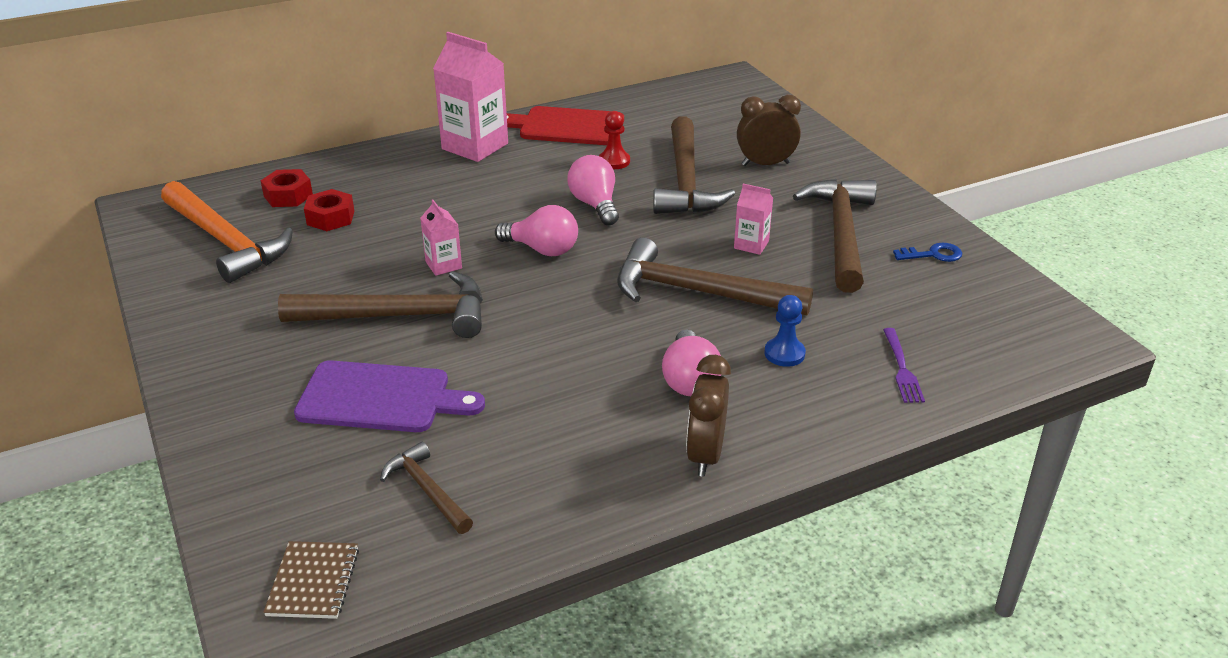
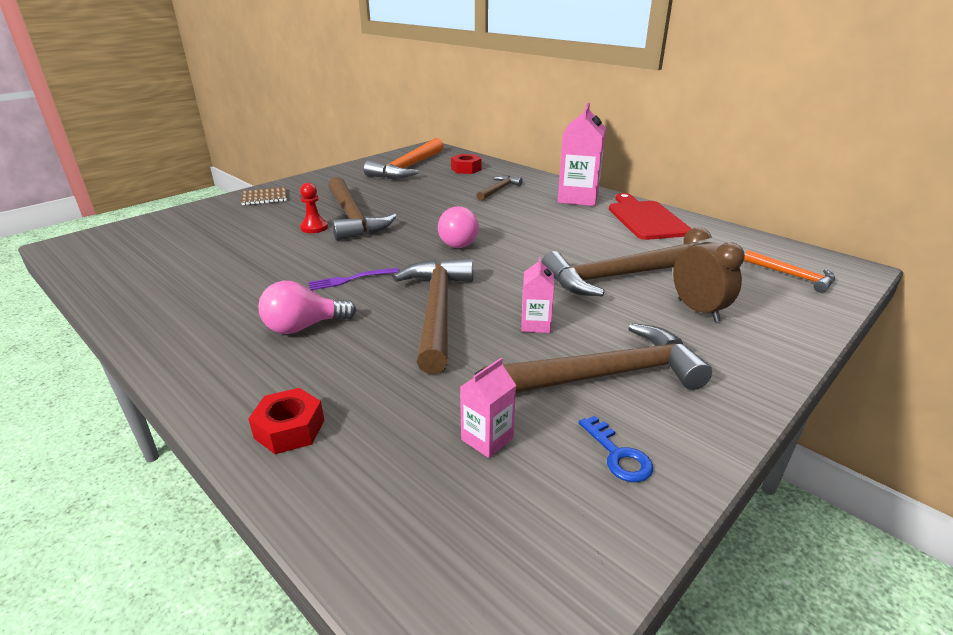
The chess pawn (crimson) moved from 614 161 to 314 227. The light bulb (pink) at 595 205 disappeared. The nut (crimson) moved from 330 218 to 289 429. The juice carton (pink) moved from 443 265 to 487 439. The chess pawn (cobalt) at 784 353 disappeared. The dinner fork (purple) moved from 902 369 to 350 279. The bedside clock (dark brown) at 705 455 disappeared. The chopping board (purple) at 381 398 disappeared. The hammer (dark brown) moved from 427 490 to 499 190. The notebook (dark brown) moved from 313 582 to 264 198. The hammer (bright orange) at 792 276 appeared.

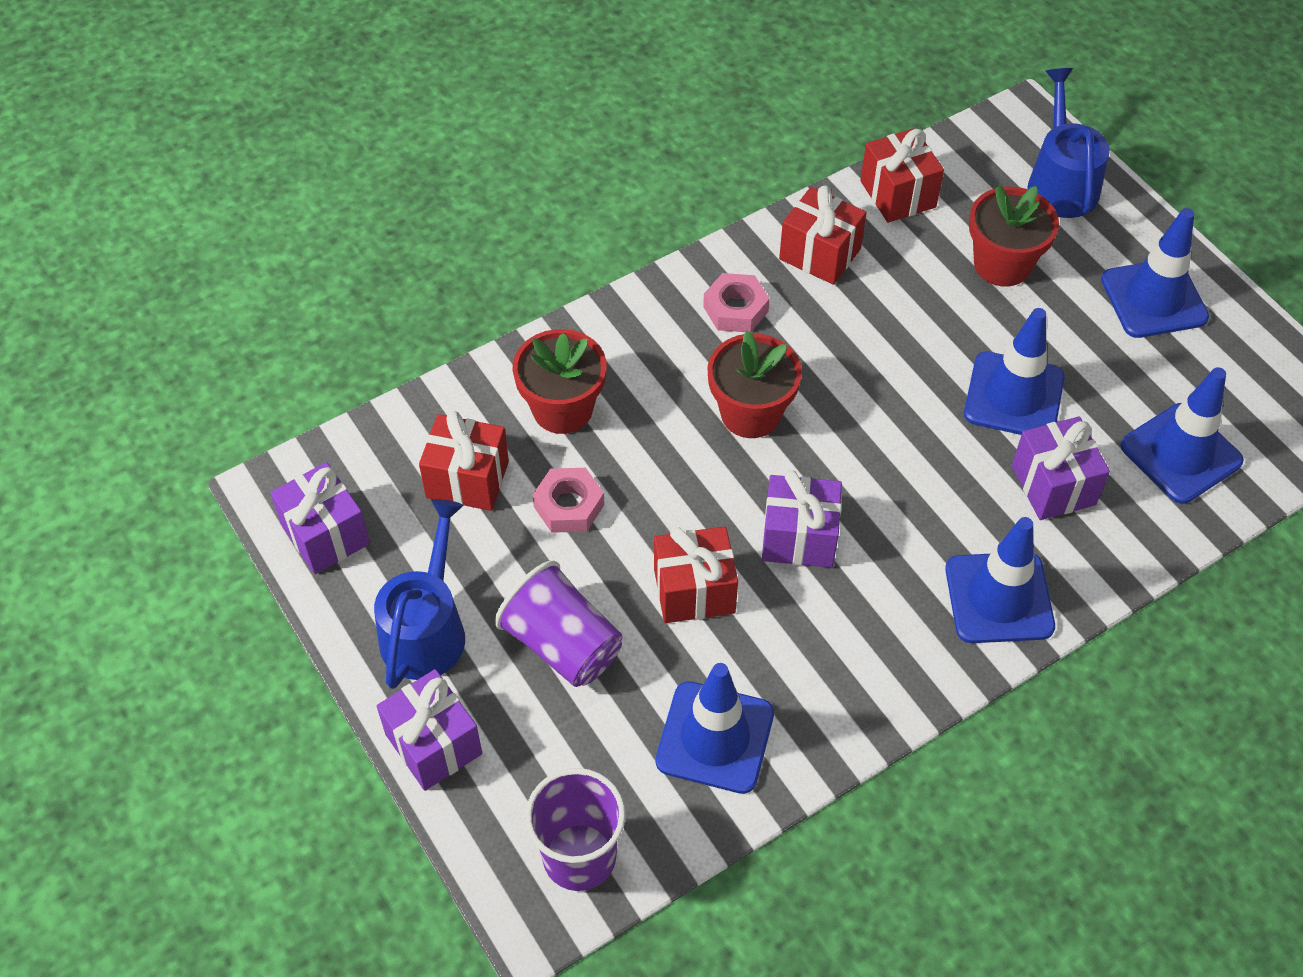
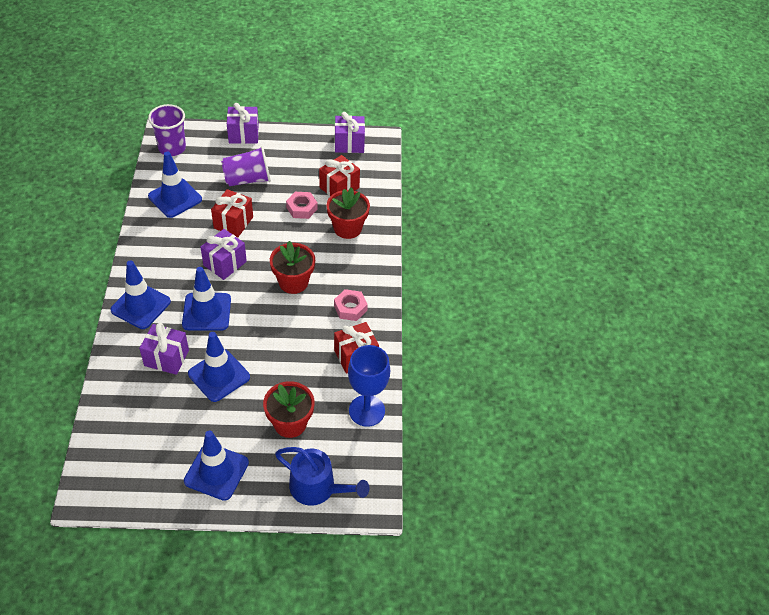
The wrapped gift (crimson) at 898 194 was replaced by the chalice (cobalt) at 367 410. The traffic cone (cobalt) moved from 1181 453 to 206 312. The watering can (cobalt) at 426 629 disappeared.

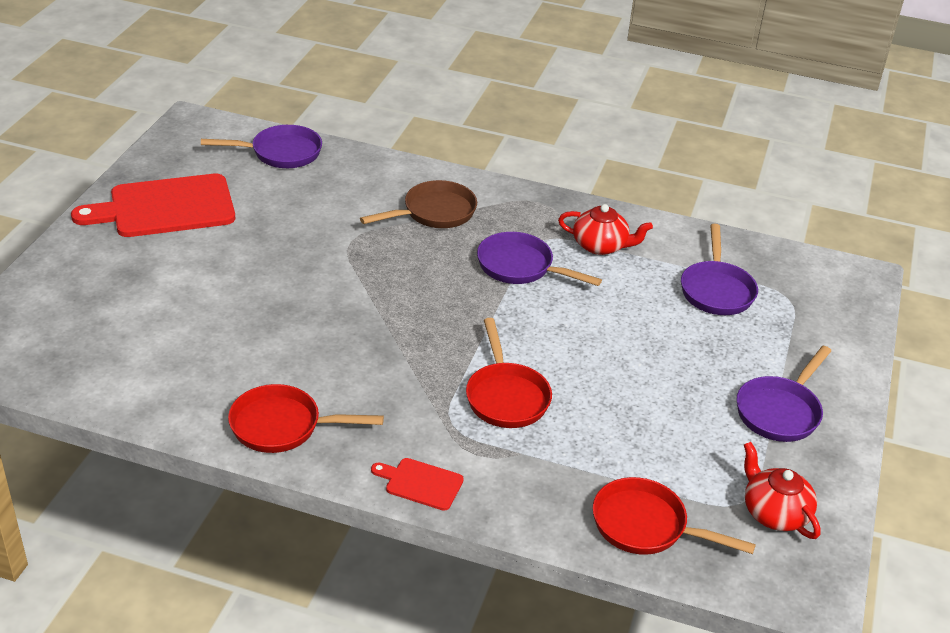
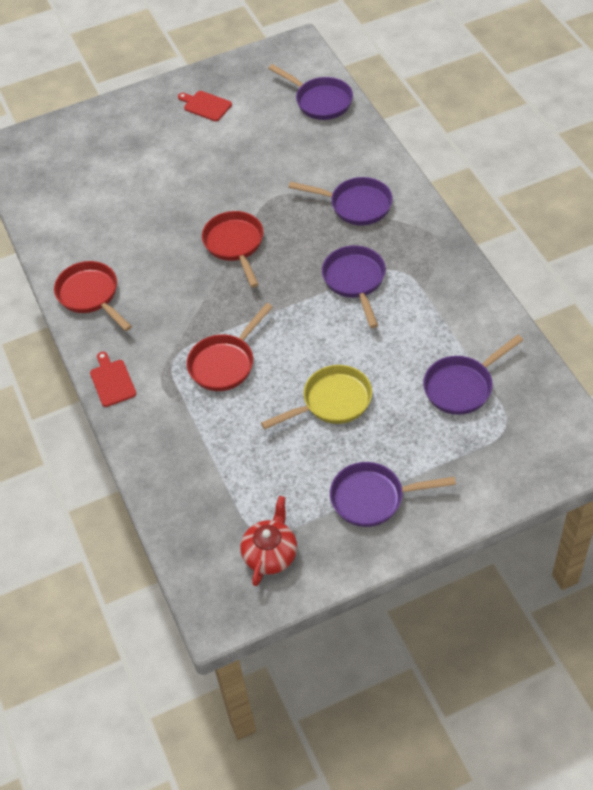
The chopping board (crimson) at 165 207 changed to 0.47 times the size. The skillet (dark brown) at 434 213 became the skillet (purple) at 356 205. The china teapot (crimson) at 601 246 disappeared. The skillet (crimson) moved from 646 526 to 235 245. The skillet (golden) at 332 402 appeared.

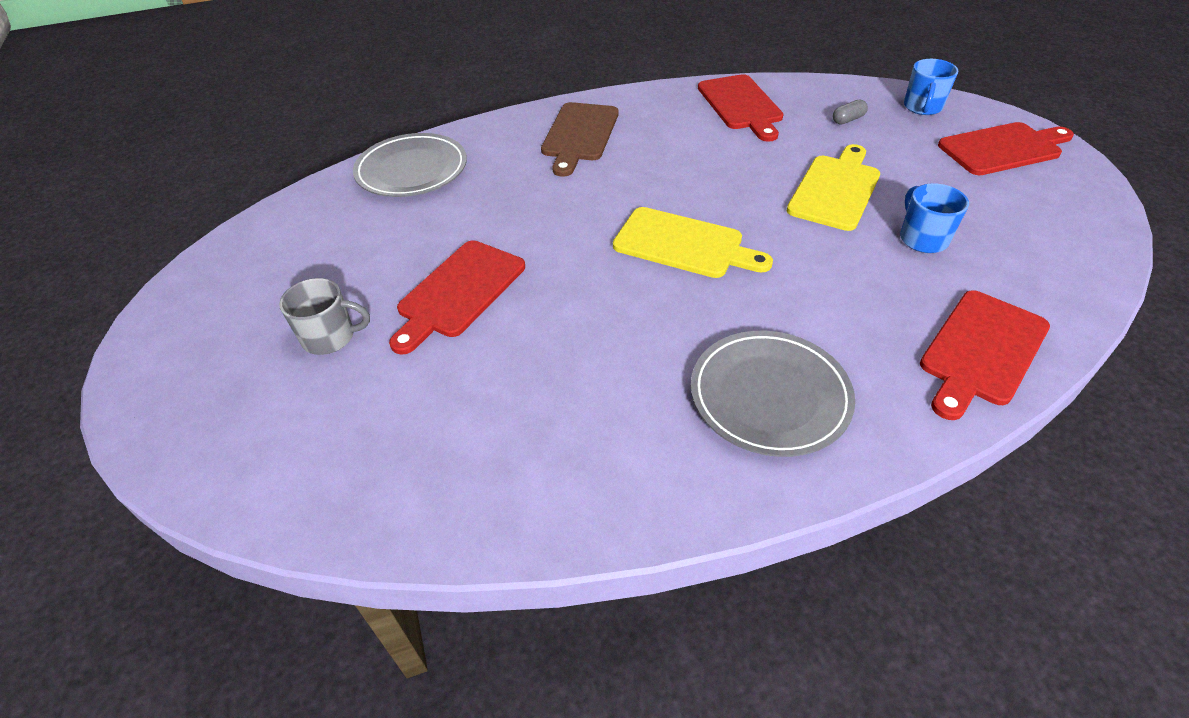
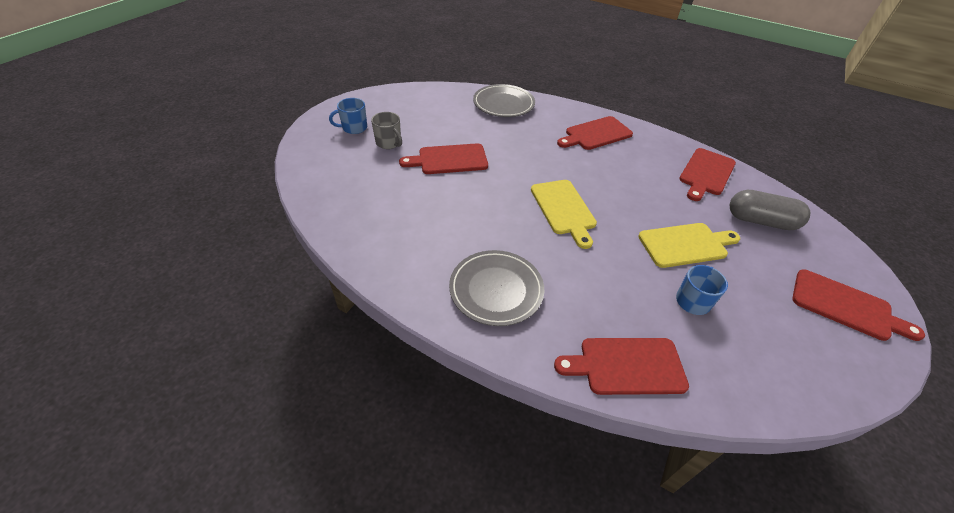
The mug (cobalt) moved from 922 107 to 354 128. The capsule (ash-grey) at 848 120 changed to 2.36 times the size. The chopping board (dark brown) at 580 135 became the chopping board (crimson) at 596 134.

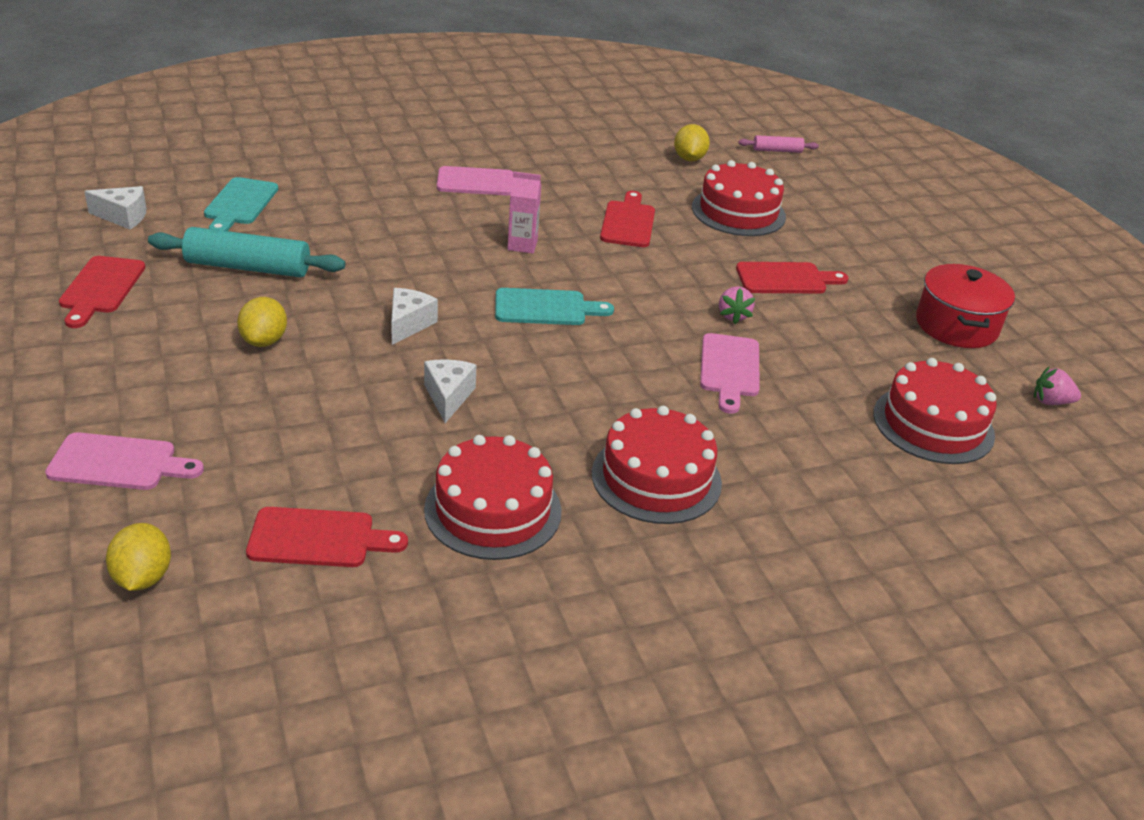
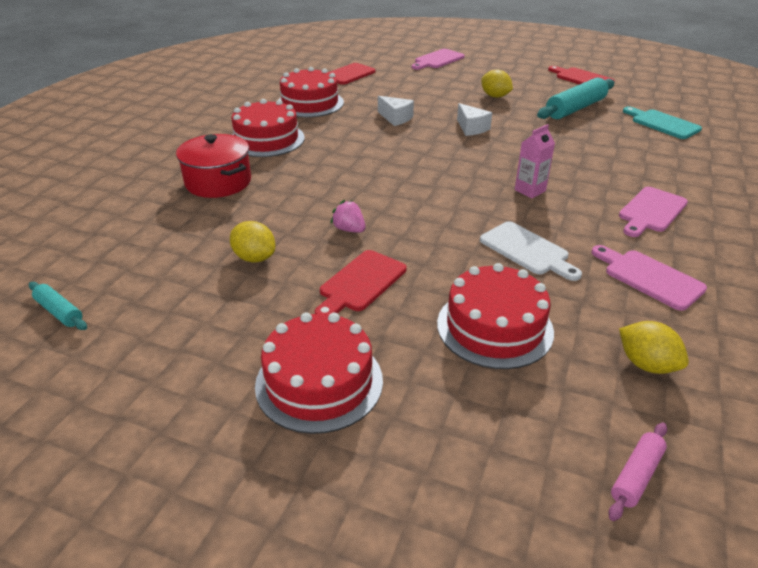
The piece of cheese (pure white) at 123 217 disappeared. The chopping board (crimson) at 628 222 became the chopping board (pure white) at 527 250. The cooking pot (crimson) moved from 956 326 to 218 182. The chopping board (teal) at 546 308 disappeared. The chopping board (pink) moved from 729 369 to 649 277. The layer cake (crimson) moved from 933 424 to 319 382. The toy strawberry (pink) at 1051 402 was replaced by the pastry roller (teal) at 59 312. The lemon (golden) moved from 143 577 to 254 258.

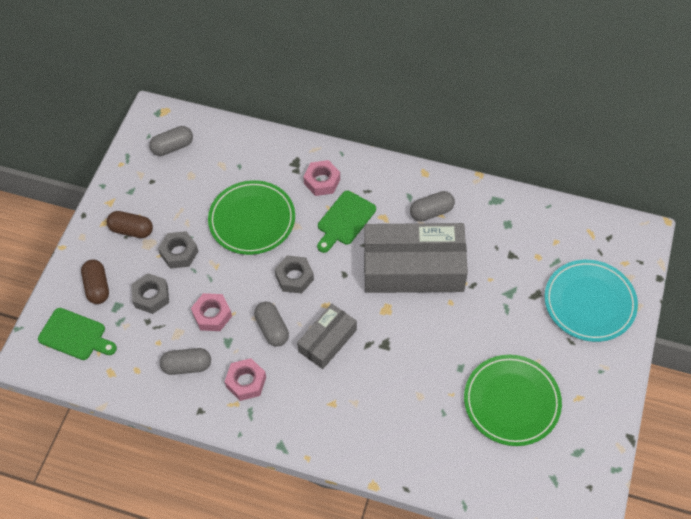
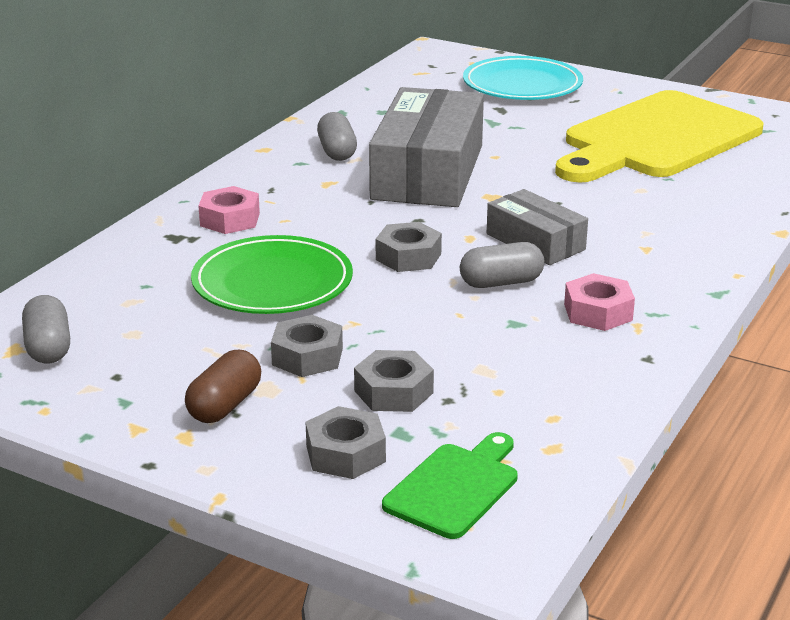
The chopping board (emerald) at 344 220 disappeared. The capsule (dark brown) at 97 287 was replaced by the nut (ash-grey) at 345 454. The nut (pink) at 212 315 disappeared. The capsule (ash-grey) at 187 366 disappeared. The flat dish (emerald) at 511 401 was replaced by the chopping board (golden) at 656 139.

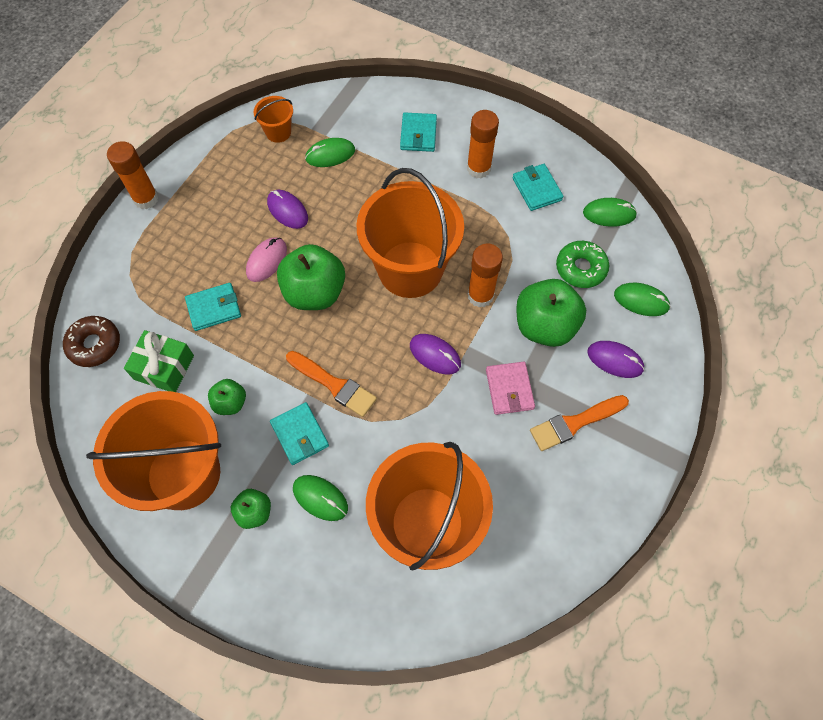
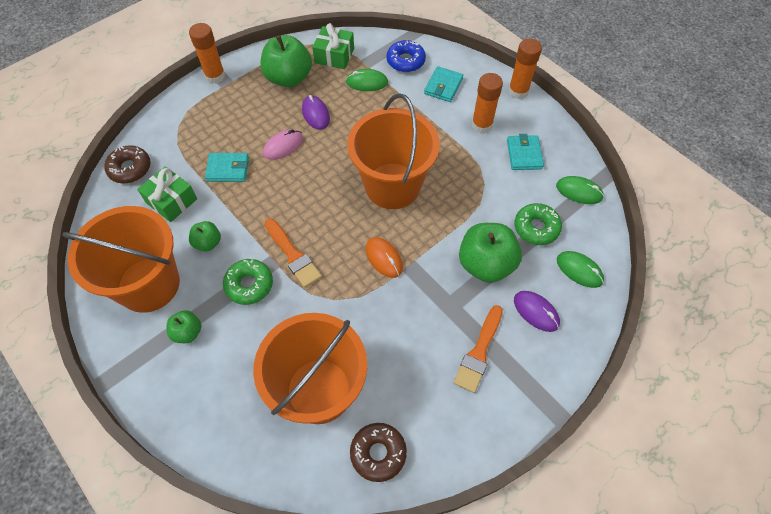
The sand bucket (bright orange) at 278 132 was replaced by the wrapped gift (emerald) at 334 55. The apple (emerald) moved from 314 292 to 289 78. The stick of glue (bright orange) moved from 480 295 to 518 91. The mouse (purple) at 435 355 became the mouse (bright orange) at 384 258. The billfold (pink) at 509 389 disappeared. The brush (bright orange) at 574 423 turned 60 degrees counterclockwise. The billfold (teal) at 299 434 was replaced by the glazed donut (emerald) at 249 285. The mouse (emerald) at 320 498 disappeared. The glazed donut (cobalt) at 405 61 appeared. The glazed donut (dark brown) at 378 453 appeared.

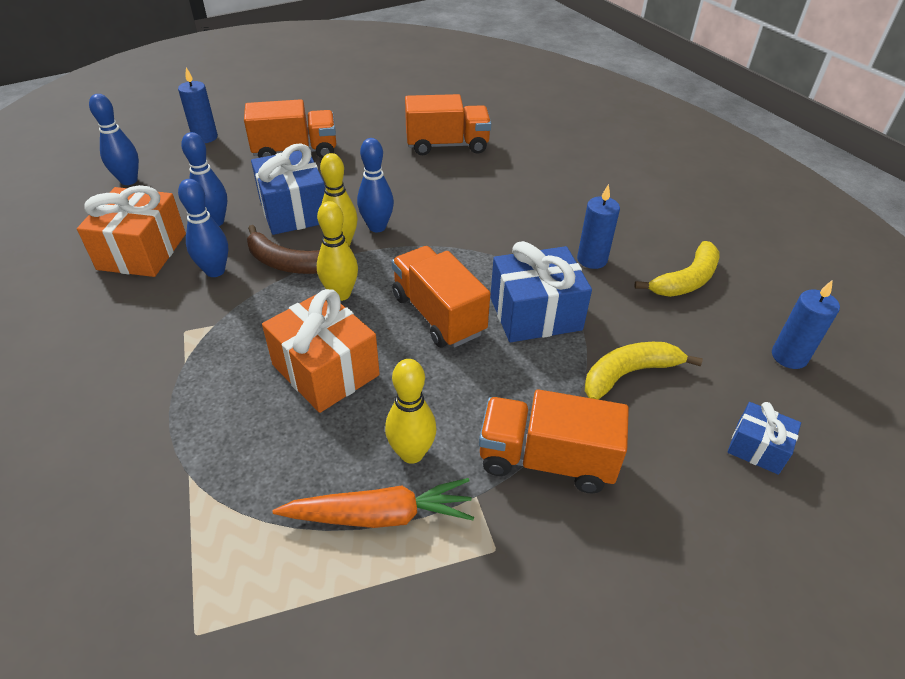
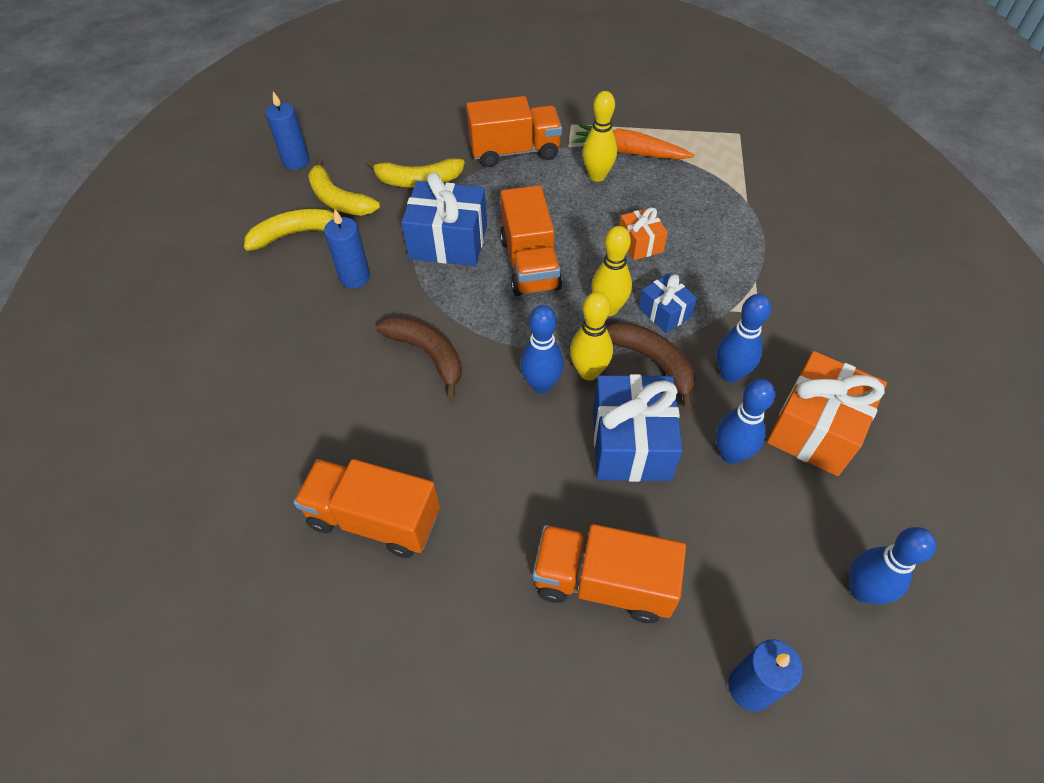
The wrapped gift (bright orange) at 325 370 changed to 0.55 times the size. The truck (bright orange) at 546 459 turned 45 degrees counterclockwise. The wrapped gift (cobalt) moved from 757 448 to 665 312. The toy banana (golden) at 338 200 appeared. The toy banana (dark brown) at 428 354 appeared.

